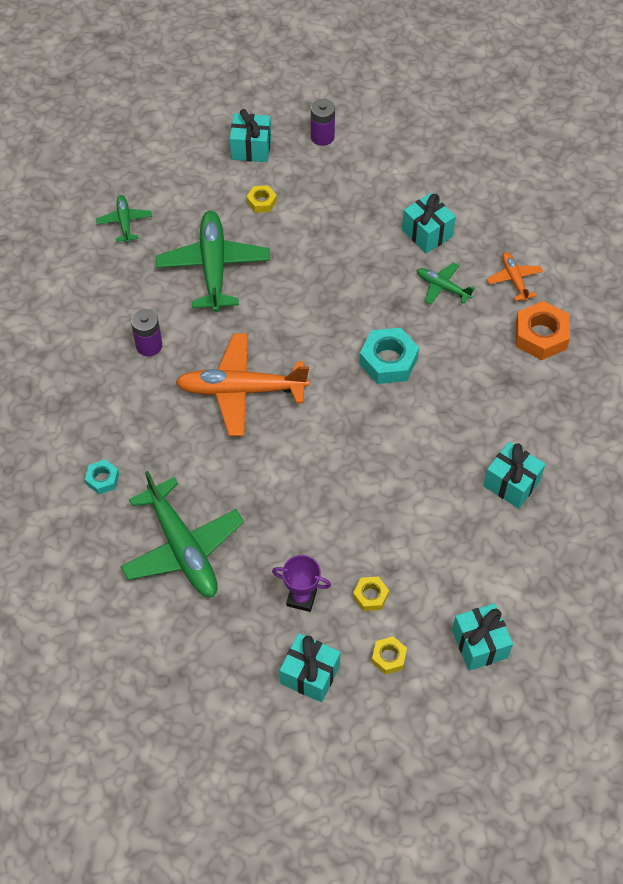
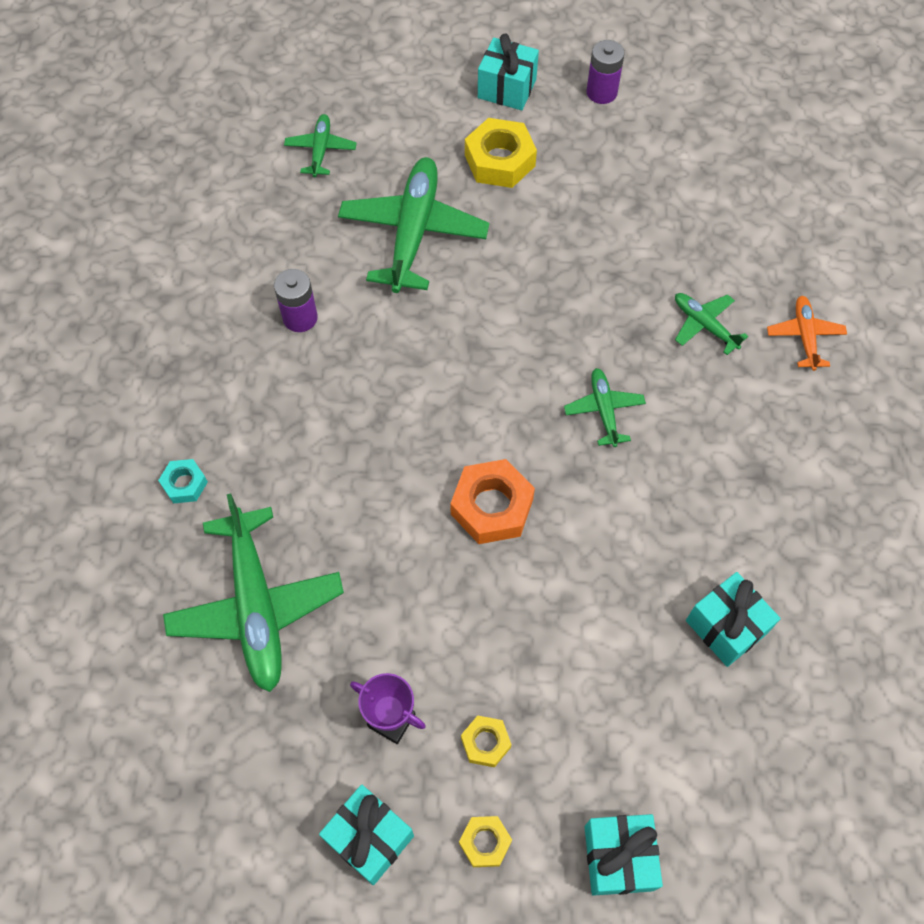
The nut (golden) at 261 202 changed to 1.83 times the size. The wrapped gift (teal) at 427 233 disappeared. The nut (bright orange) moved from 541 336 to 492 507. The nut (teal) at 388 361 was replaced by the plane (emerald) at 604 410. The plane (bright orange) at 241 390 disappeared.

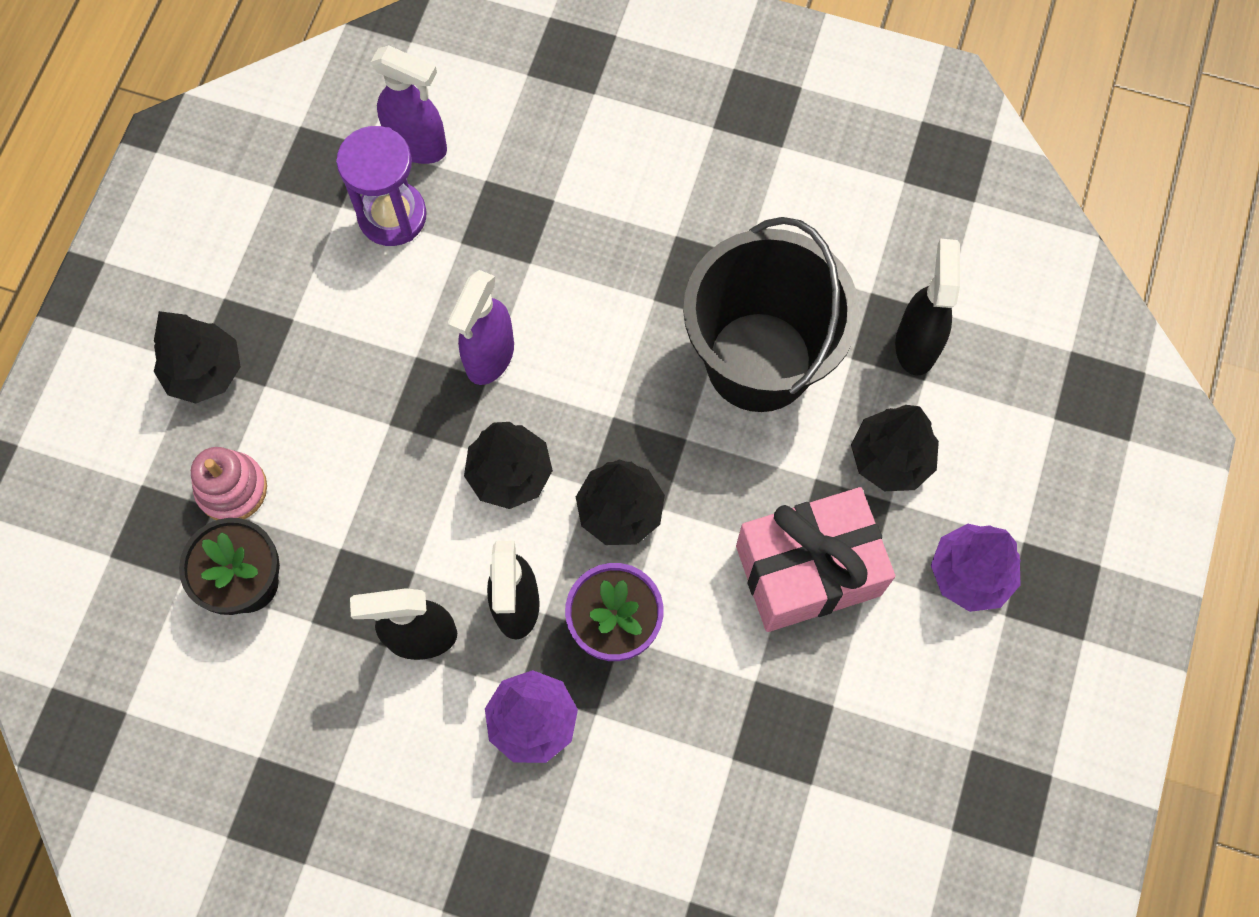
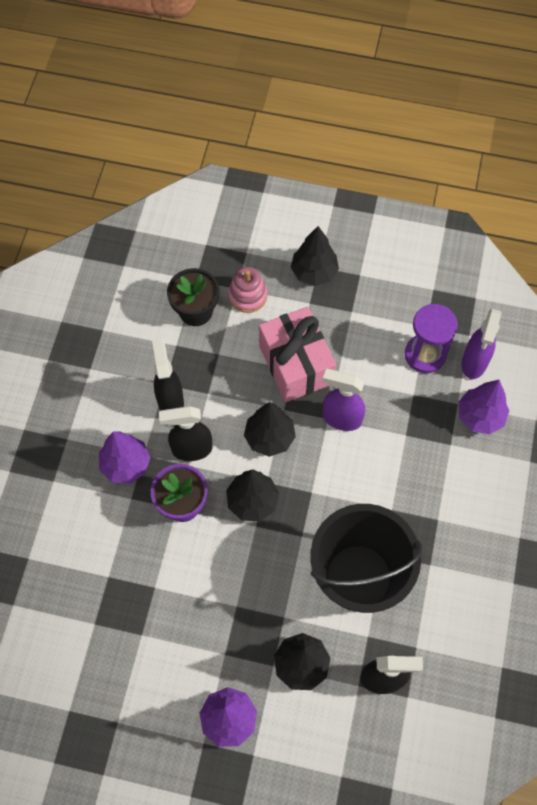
The wrapped gift (pink) moved from 808 570 to 296 364. The toy tree (purple) at 480 416 appeared.

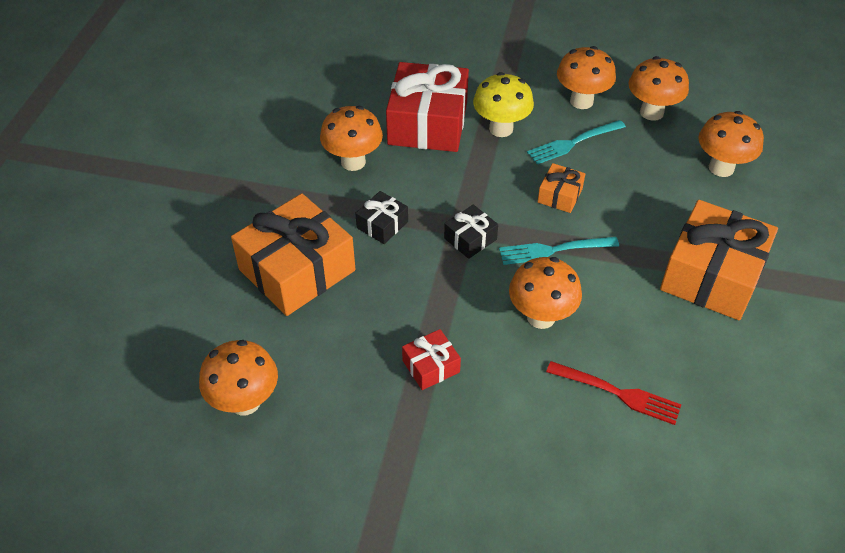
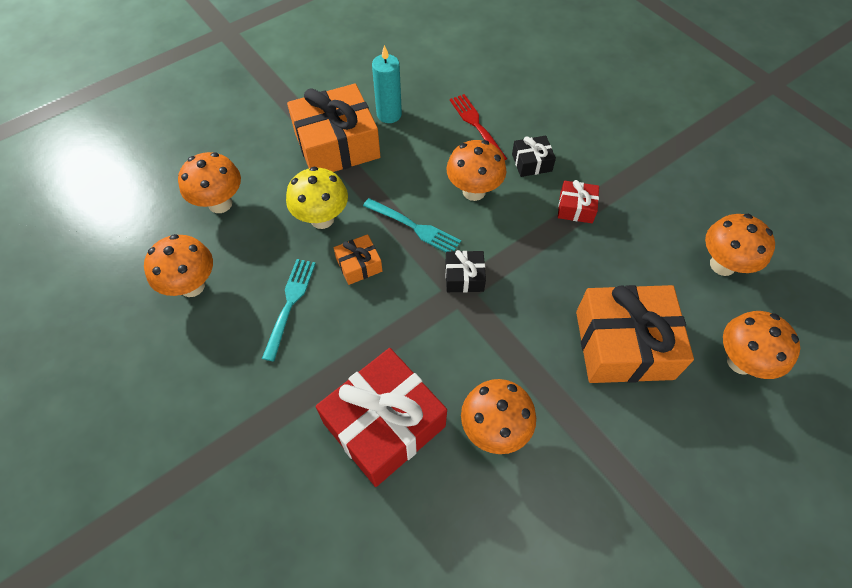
The mushroom (bright orange) moved from 581 101 to 740 361. The mushroom (golden) moved from 501 129 to 322 219. The dinner fork (teal) at 573 143 turned 90 degrees counterclockwise. The wrapped gift (ebony) moved from 382 225 to 531 162. The wax candle (teal) at 389 114 appeared.

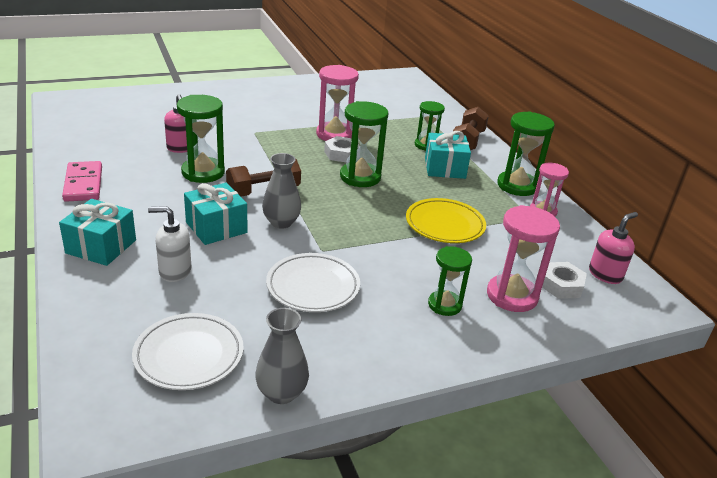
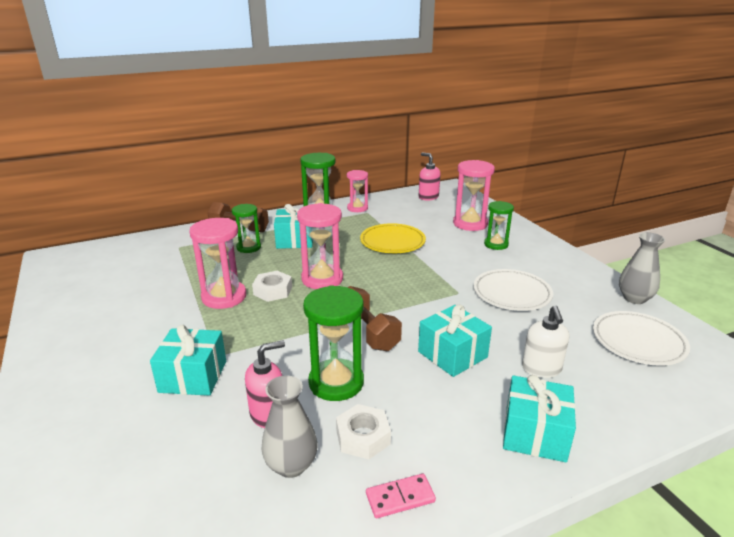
The sand timer (emerald) at 360 177 became the sand timer (pink) at 322 279. The vase (ash-grey) moved from 281 222 to 291 465. The domino piece (pink) at 83 184 changed to 0.61 times the size. The nut (pure white) moved from 561 285 to 363 437. The wrapped gift (teal) at 193 376 appeared.

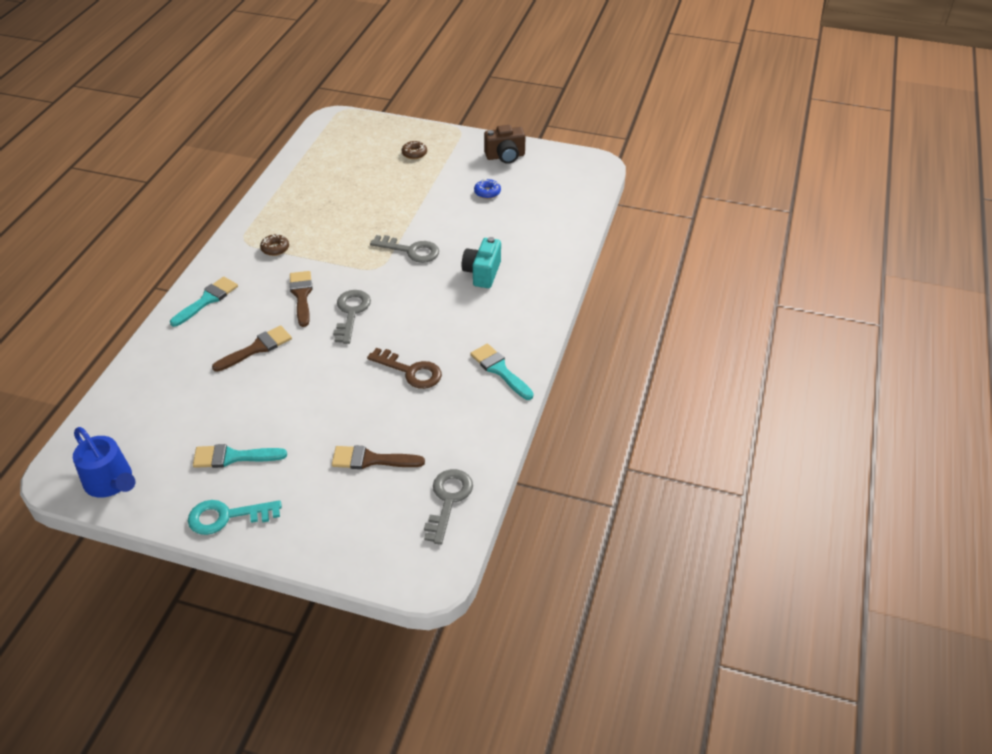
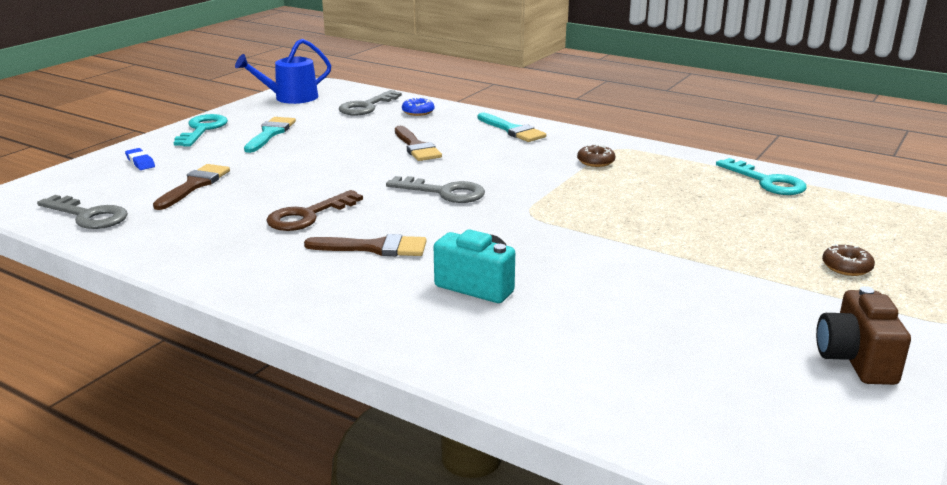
The glazed donut (cobalt) moved from 487 192 to 418 112. The latchkey (ash-grey) moved from 411 250 to 366 106. The brush (dark brown) moved from 302 295 to 374 248. The brush (teal) at 500 370 disappeared. The gum eraser (cobalt) at 140 162 appeared. The latchkey (teal) at 766 181 appeared.

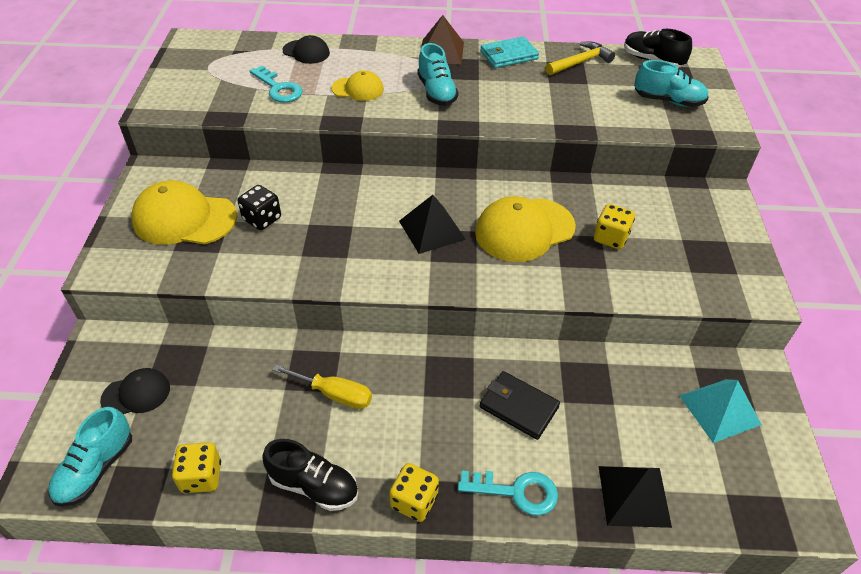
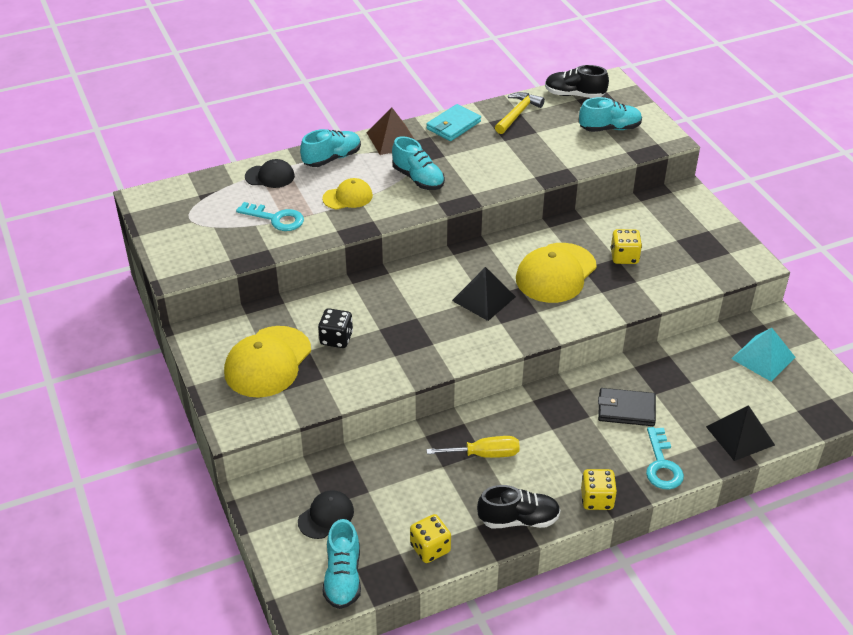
The cap (golden) at 184 219 turned 45 degrees counterclockwise. The latchkey (teal) at 516 492 turned 105 degrees clockwise. The lace-up shoe (teal) at 332 158 appeared.

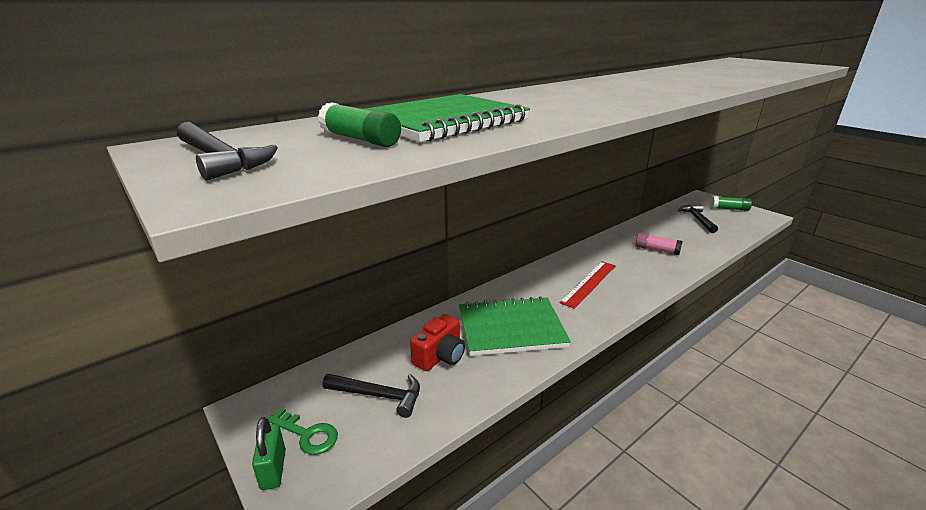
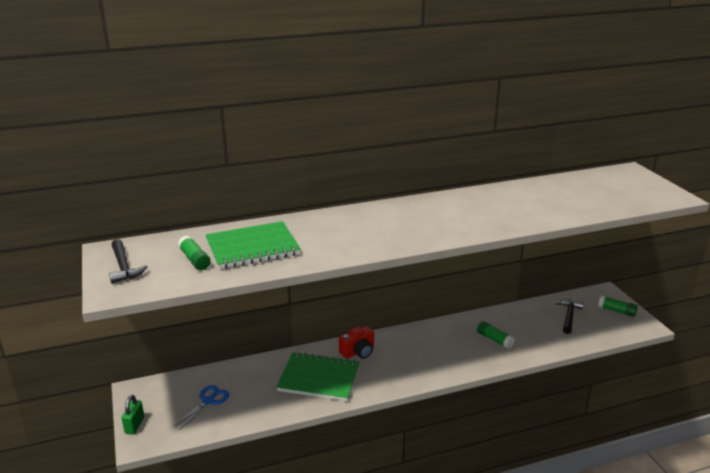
The stick of glue (pink) at 656 250 became the stick of glue (emerald) at 494 340. The straightedge (crimson) at 589 283 disappeared. The camera (crimson) moved from 440 356 to 358 352. The hammer (ebony) at 379 395 was replaced by the pair of scissors (cobalt) at 208 401. The latchkey (emerald) at 307 434 disappeared.

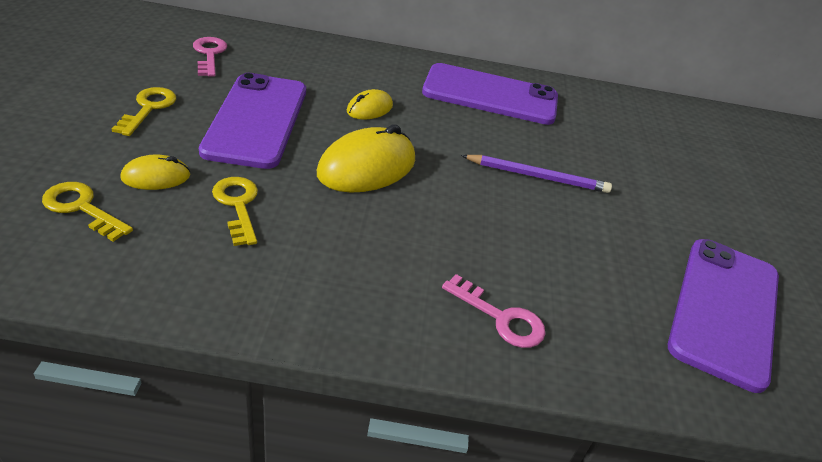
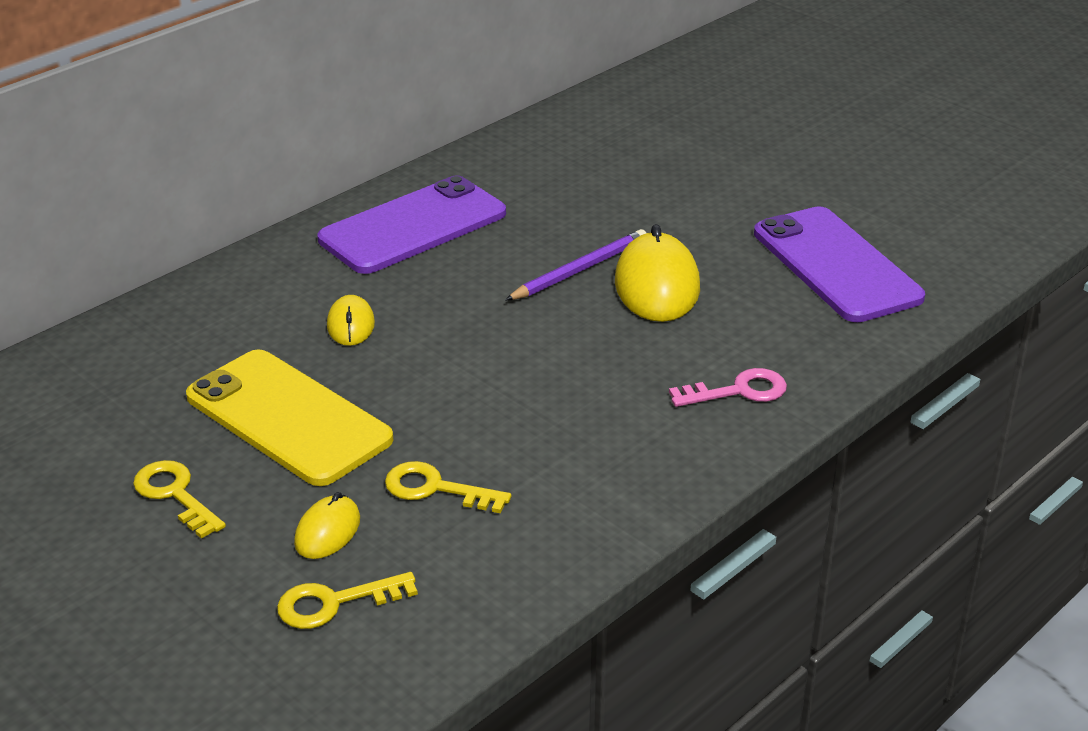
The latchkey (pink) at 209 54 disappeared. The mobile phone (purple) at 256 120 became the mobile phone (golden) at 288 418. The mouse (golden) moved from 367 167 to 657 285.

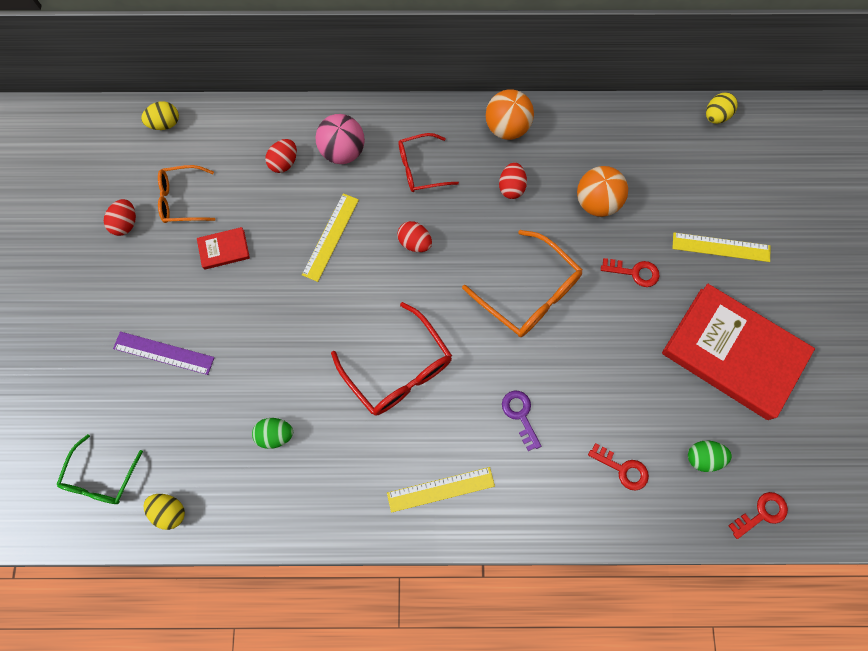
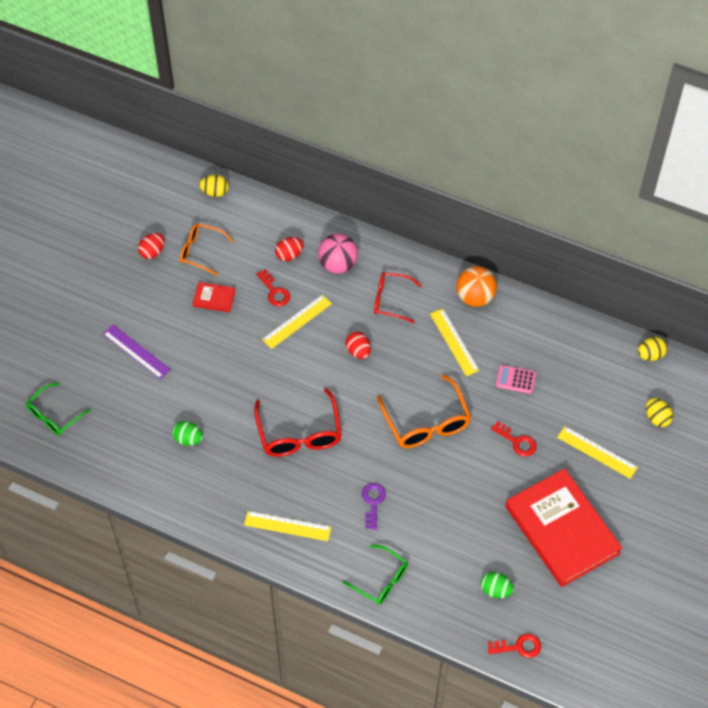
The toy egg (crimson) at 511 187 was replaced by the straightedge (golden) at 454 342. The play ball (bright orange) at 596 202 was replaced by the calculator (pink) at 515 379. The latchkey (crimson) moved from 622 469 to 274 291. The toy egg (golden) moved from 170 511 to 657 418. The spectacles (emerald) at 381 580 appeared.

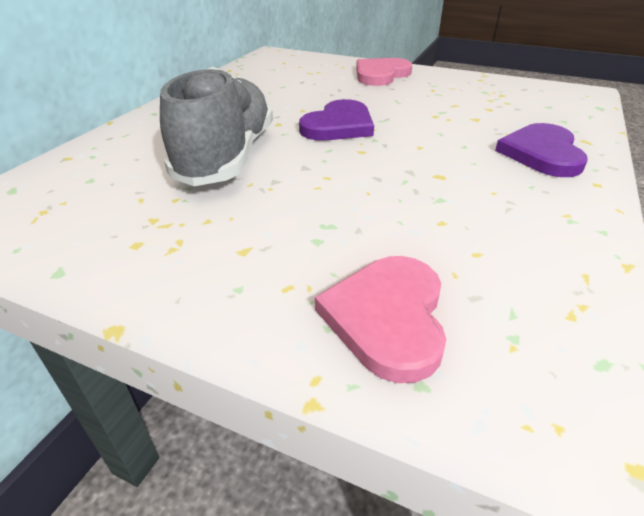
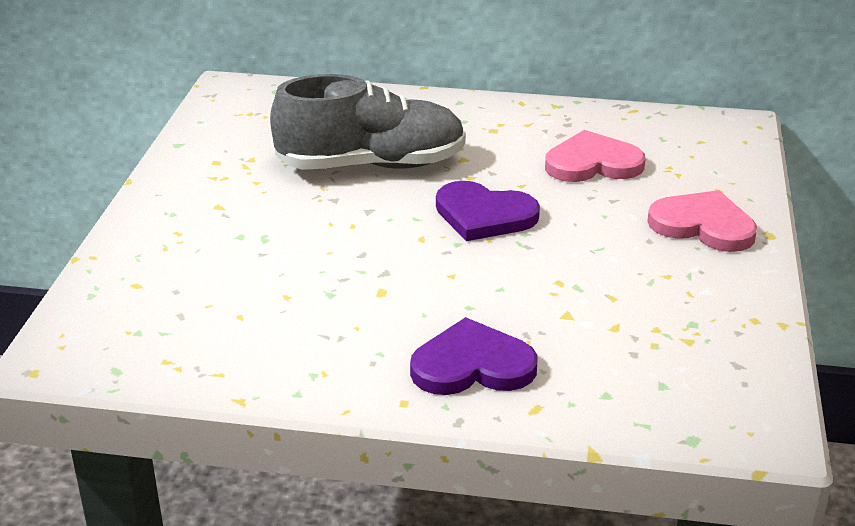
The love heart (pink) moved from 387 317 to 592 163.

